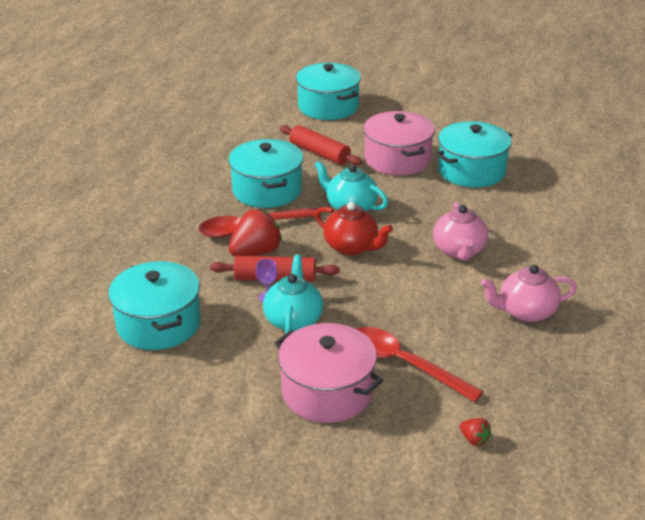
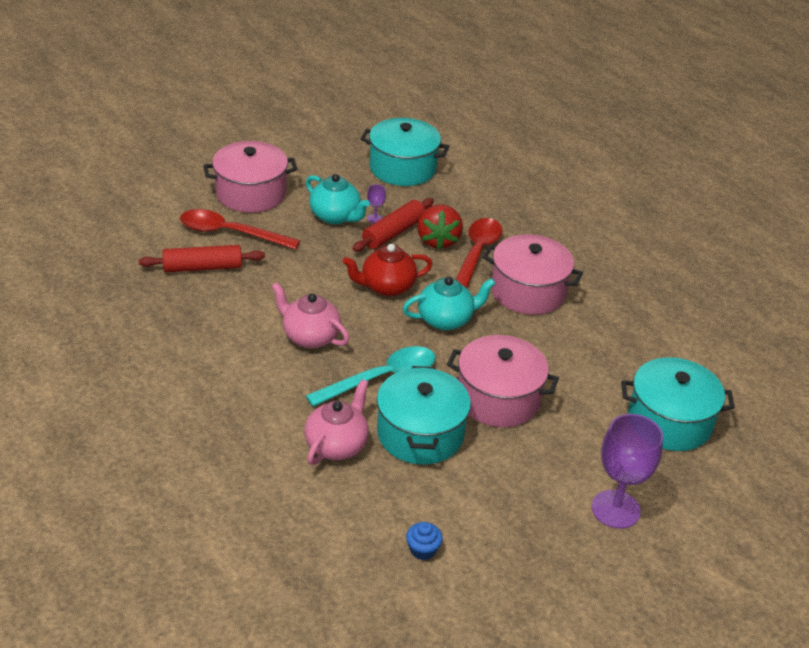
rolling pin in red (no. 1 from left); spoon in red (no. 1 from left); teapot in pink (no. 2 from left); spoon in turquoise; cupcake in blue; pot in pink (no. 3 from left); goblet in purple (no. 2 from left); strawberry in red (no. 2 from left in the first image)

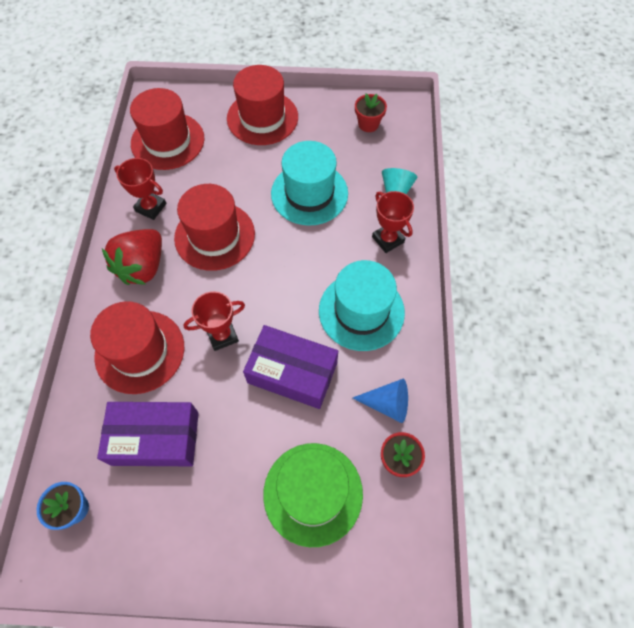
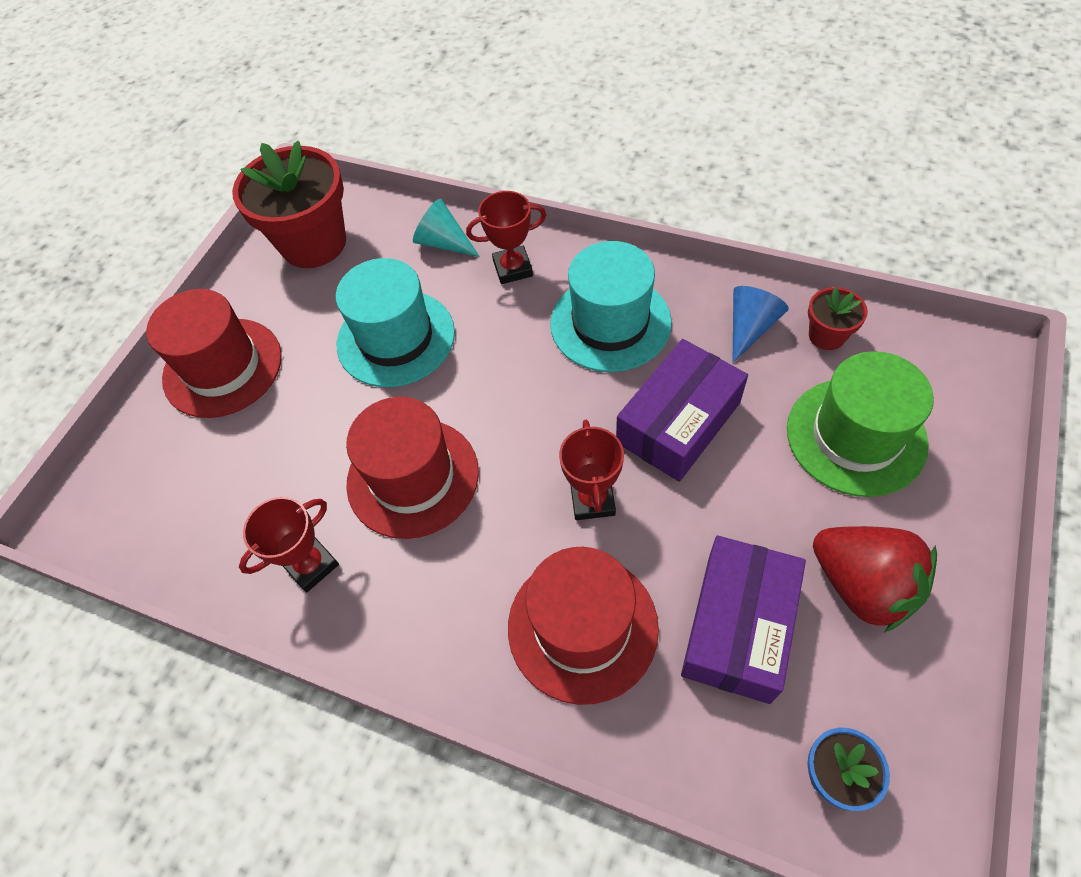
flower pot in red (no. 1 from left); strawberry in red; hat in red (no. 2 from left in the first image)

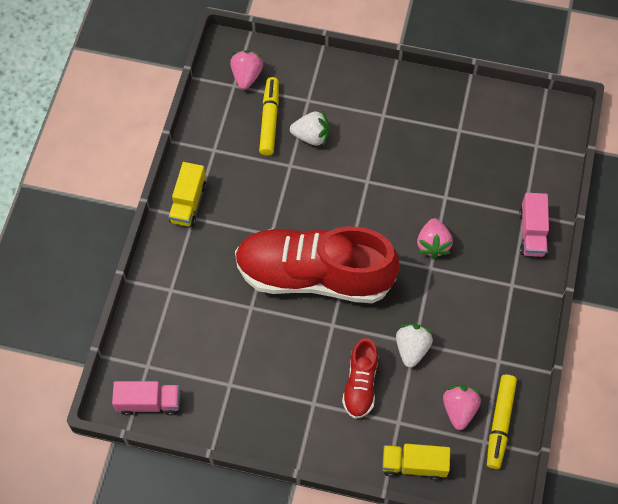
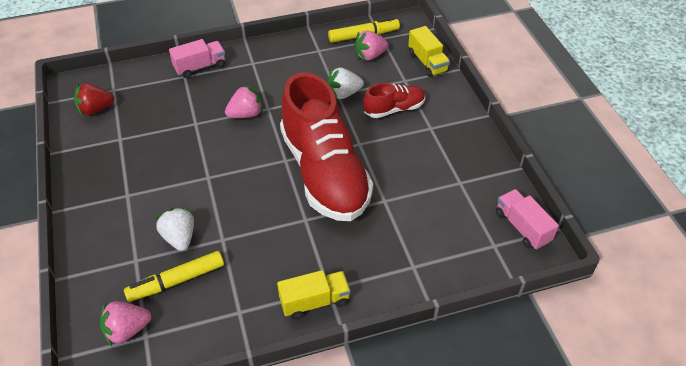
strawberry in red

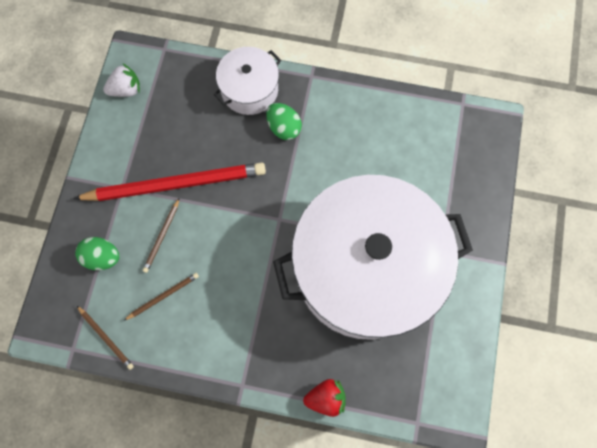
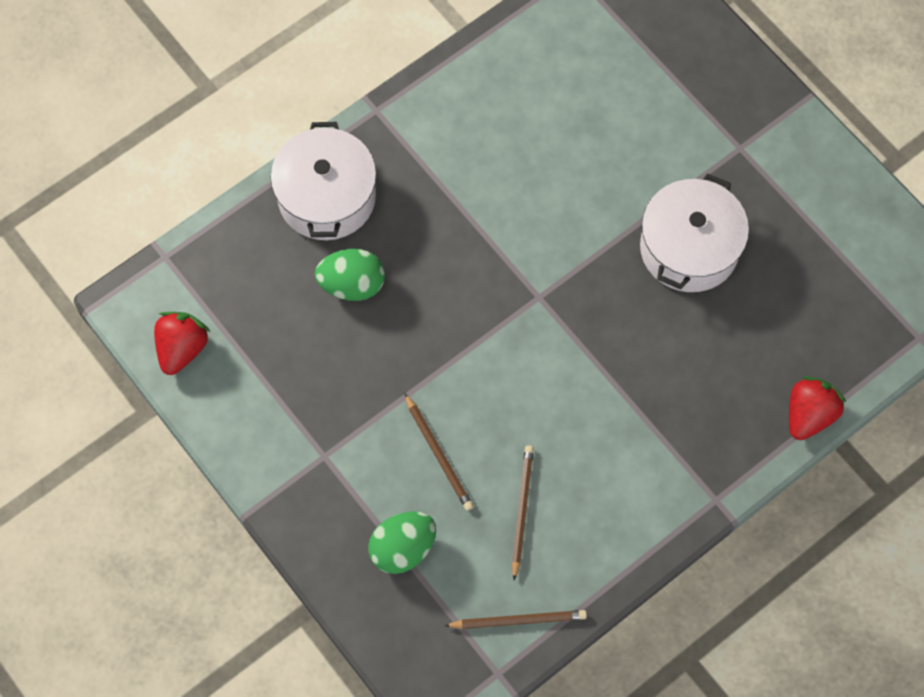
strawberry in red (no. 1 from left); egg in green (no. 1 from left); pot in white (no. 2 from left); pencil in red

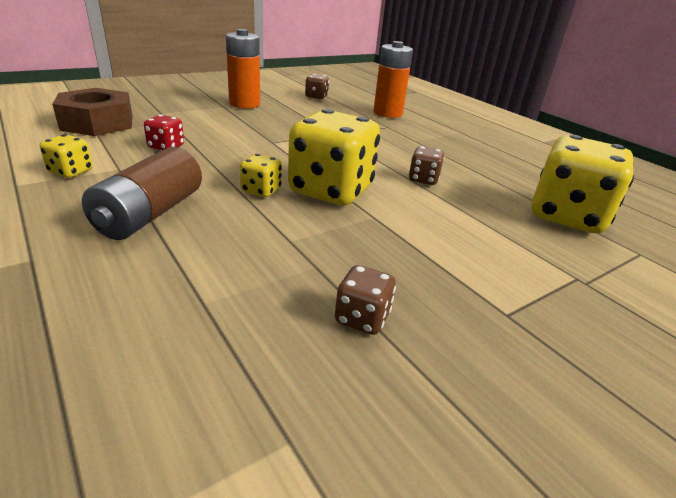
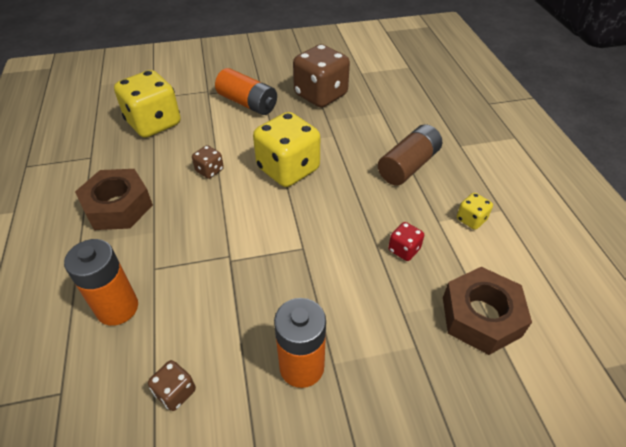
nut in brown (no. 1 from left); battery in orange (no. 2 from left); dice in brown (no. 3 from left); dice in yellow (no. 2 from left in the first image)

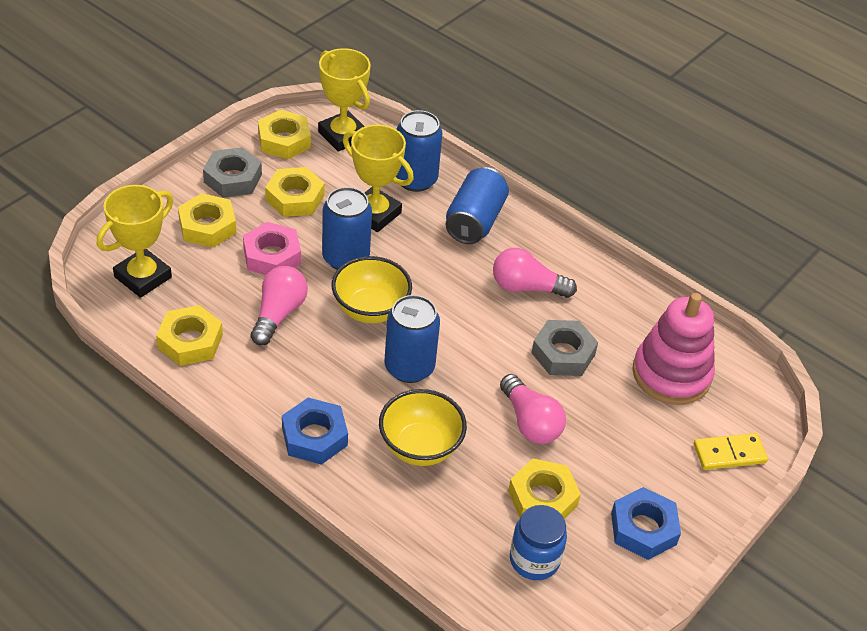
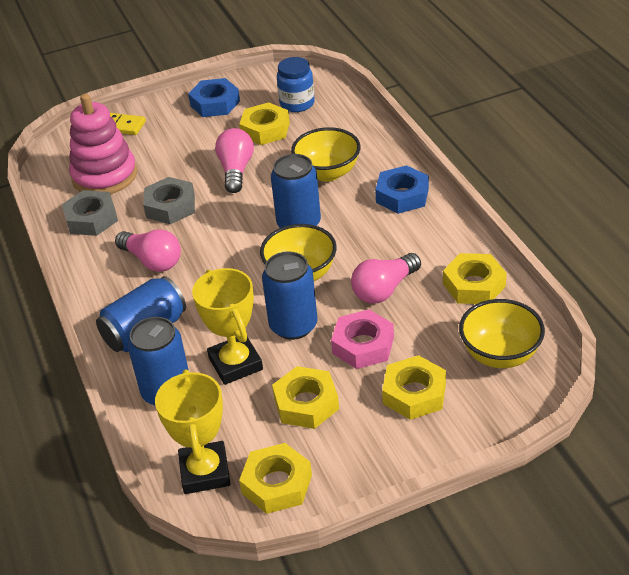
nut in grey (no. 1 from left); bowl in yellow (no. 3 from left)

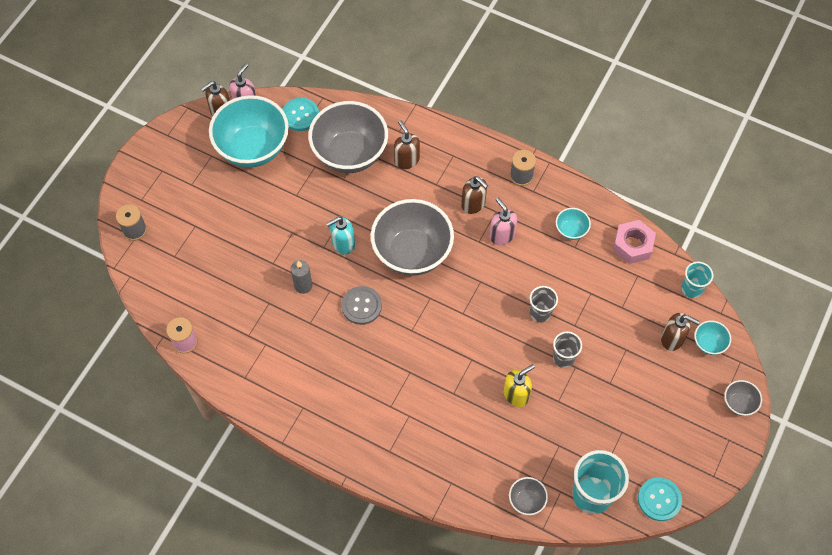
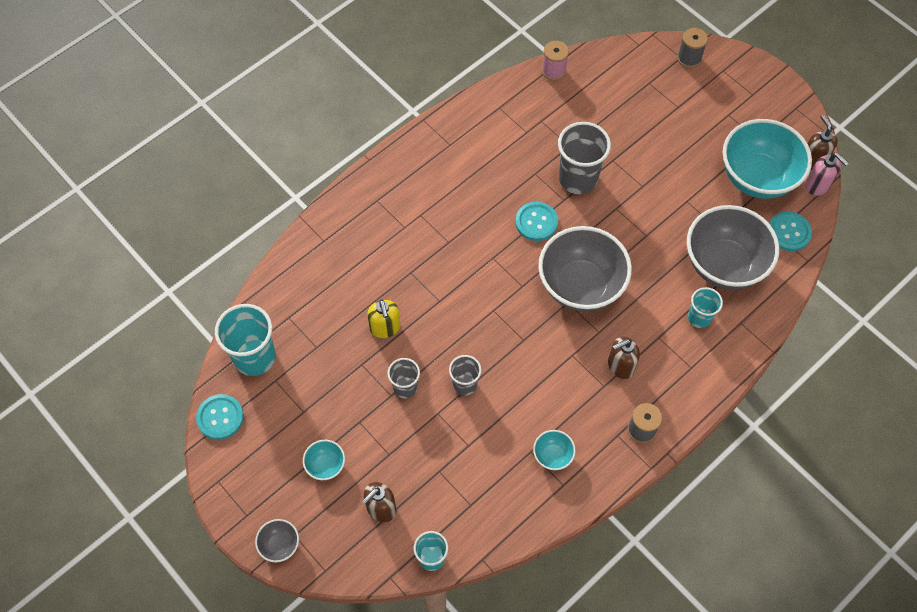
bowl in turquoise (no. 1 from left); button in turquoise (no. 2 from left); cup in grey (no. 3 from left); cup in turquoise (no. 3 from left); soap dispenser in turquoise; soap dispenser in pink (no. 2 from left in the first image); bowl in grey (no. 3 from left in the first image); nut in pink

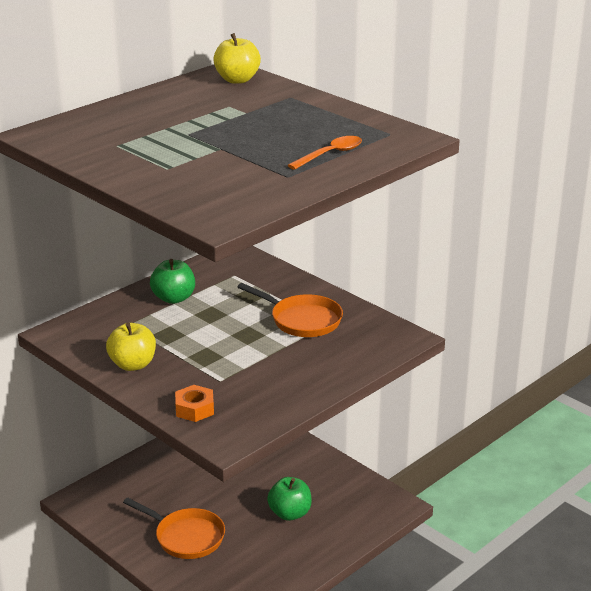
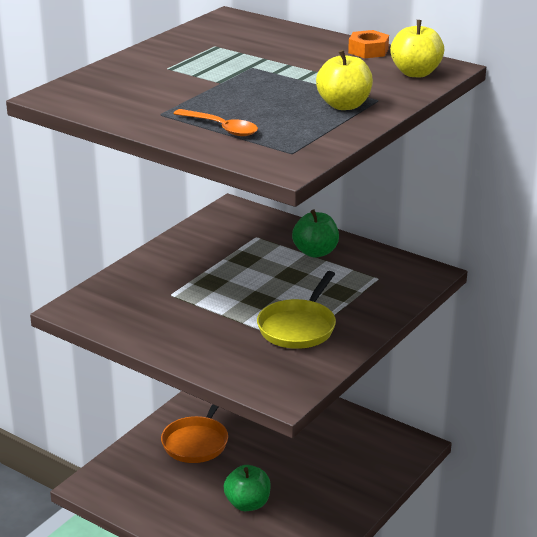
pan in yellow; apple in yellow (no. 1 from left); nut in orange

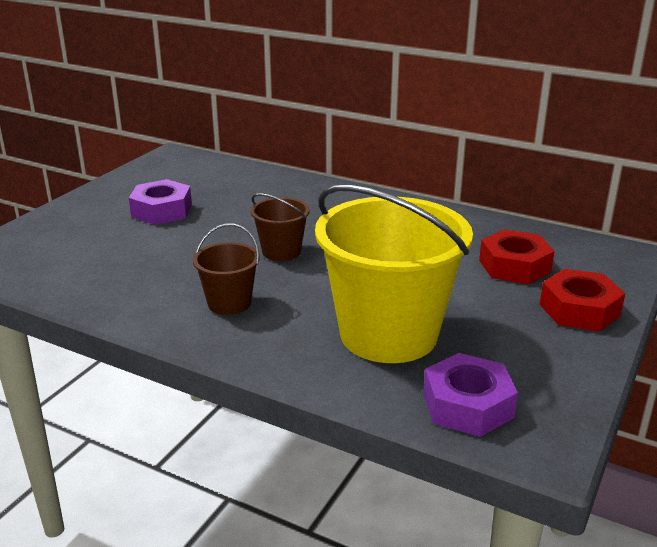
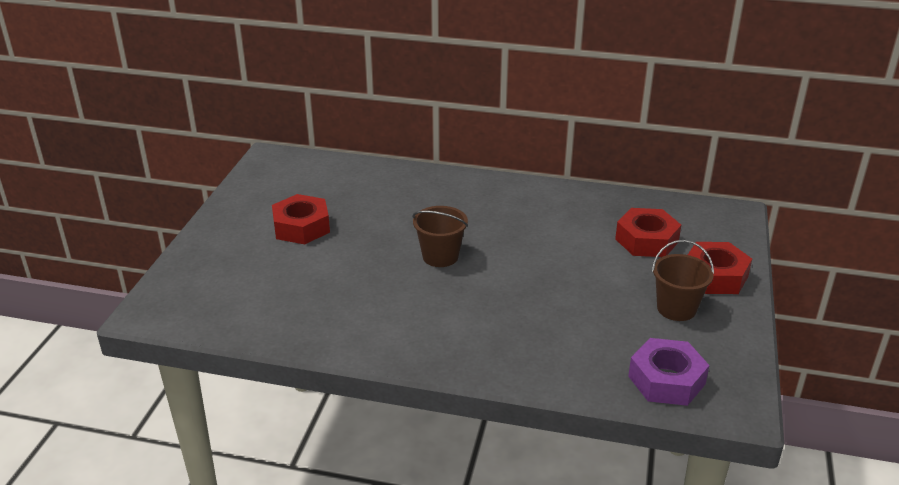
nut in red (no. 1 from left); bucket in brown (no. 2 from left); bucket in yellow

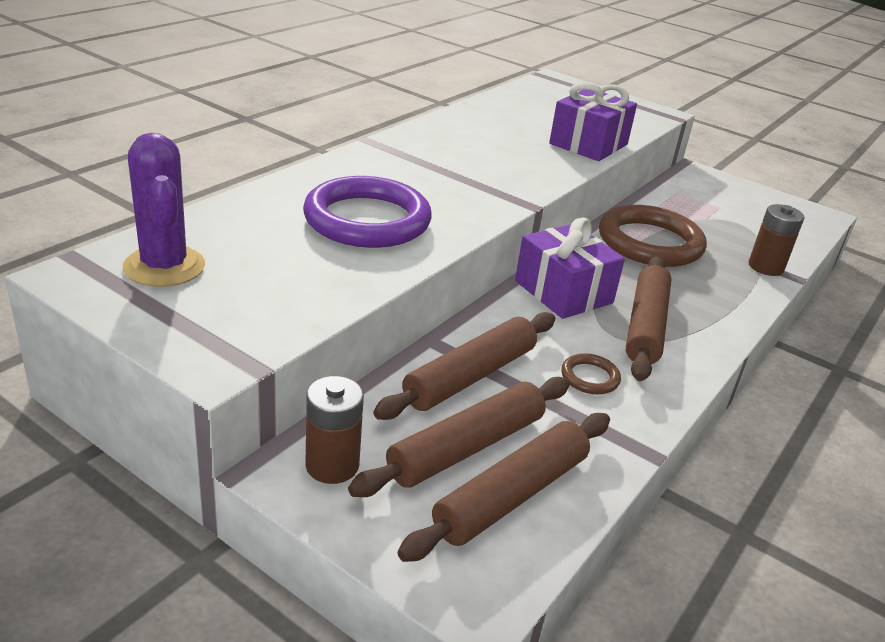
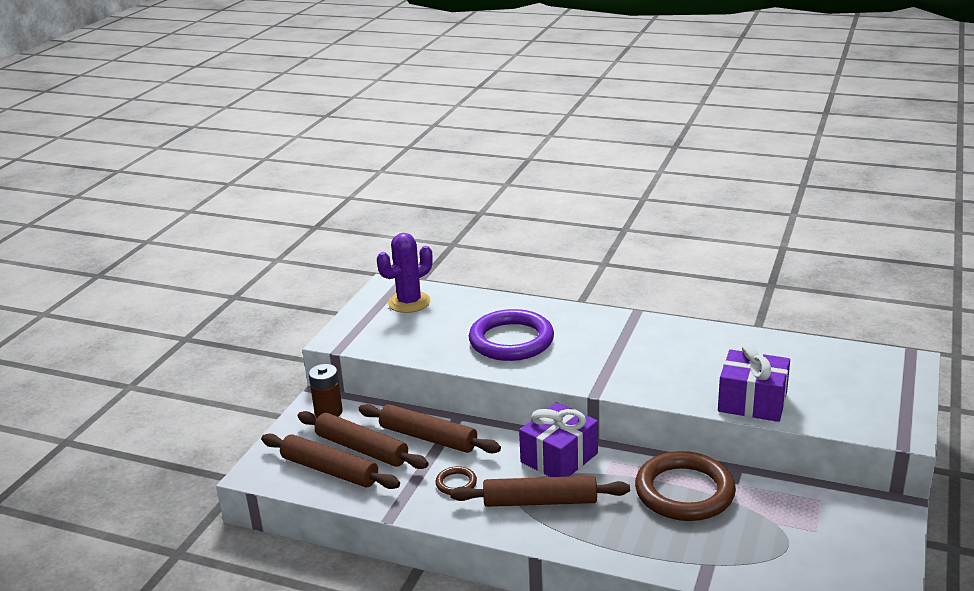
battery in brown (no. 2 from left in the first image)

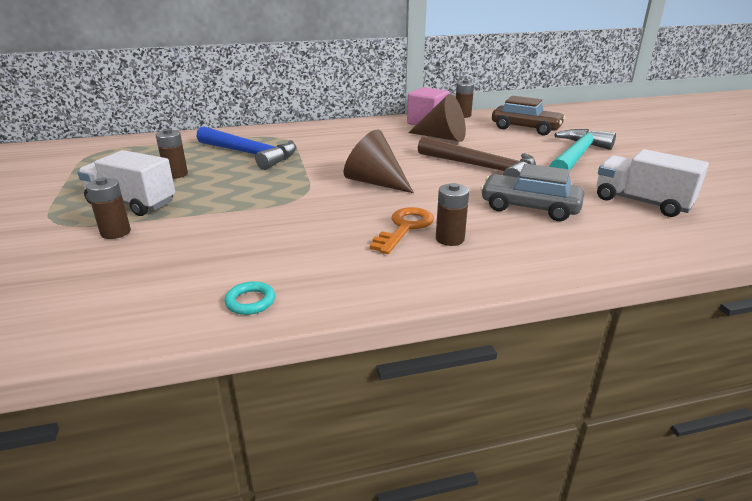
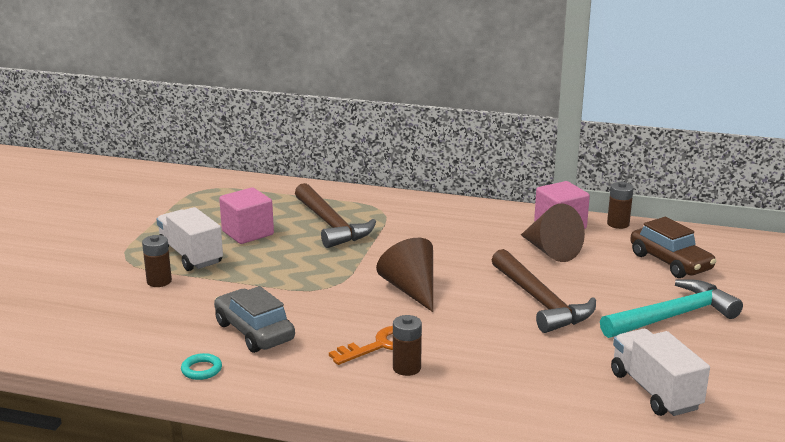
car in grey; cube in pink (no. 1 from left); hammer in brown (no. 1 from left)

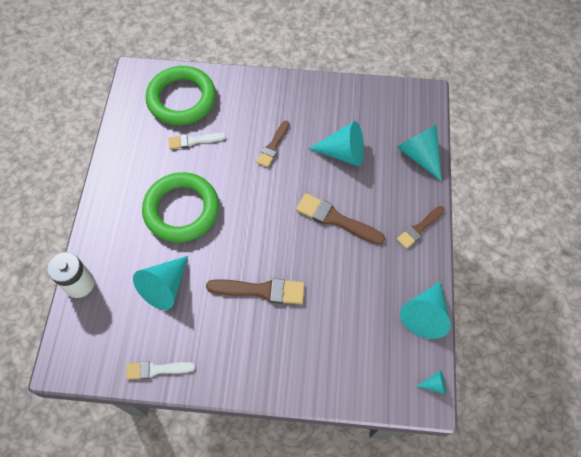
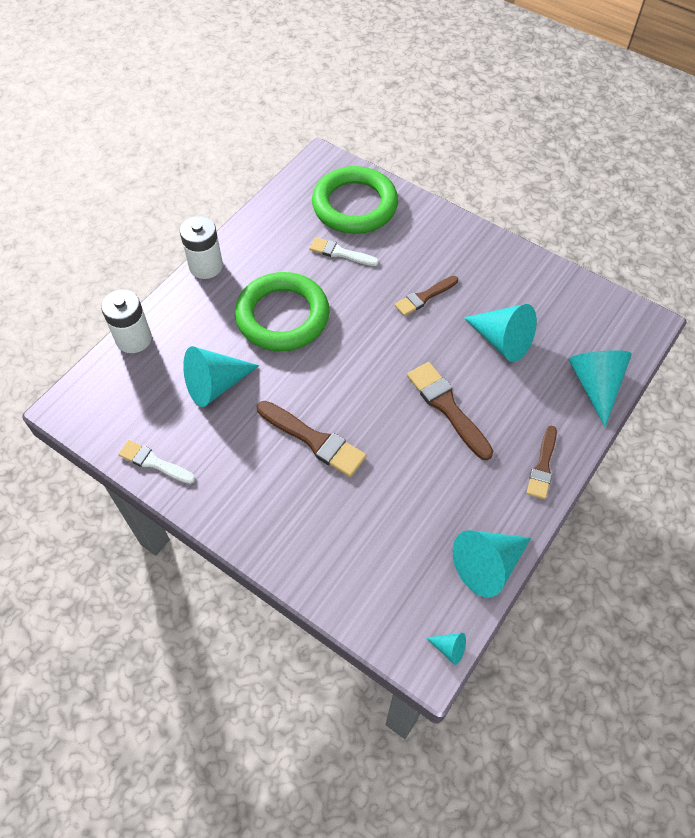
battery in white (no. 2 from left); brush in brown (no. 4 from left)

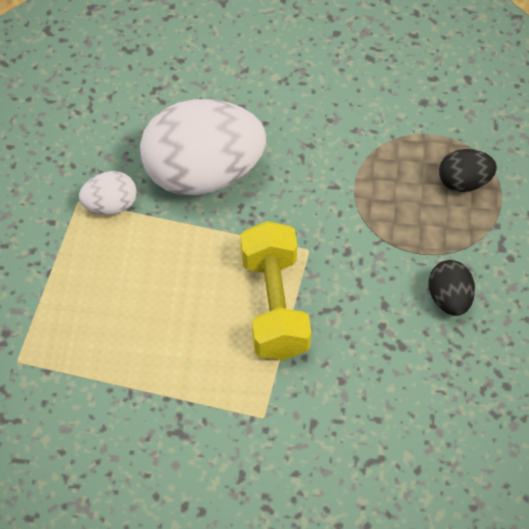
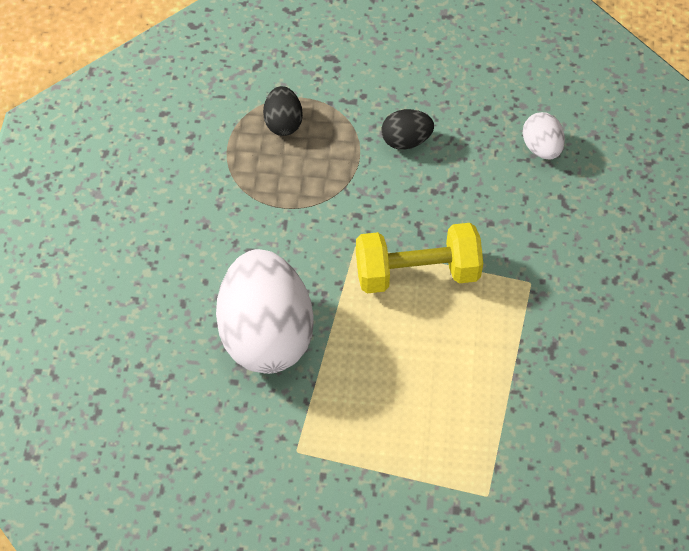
egg in white (no. 2 from left)

